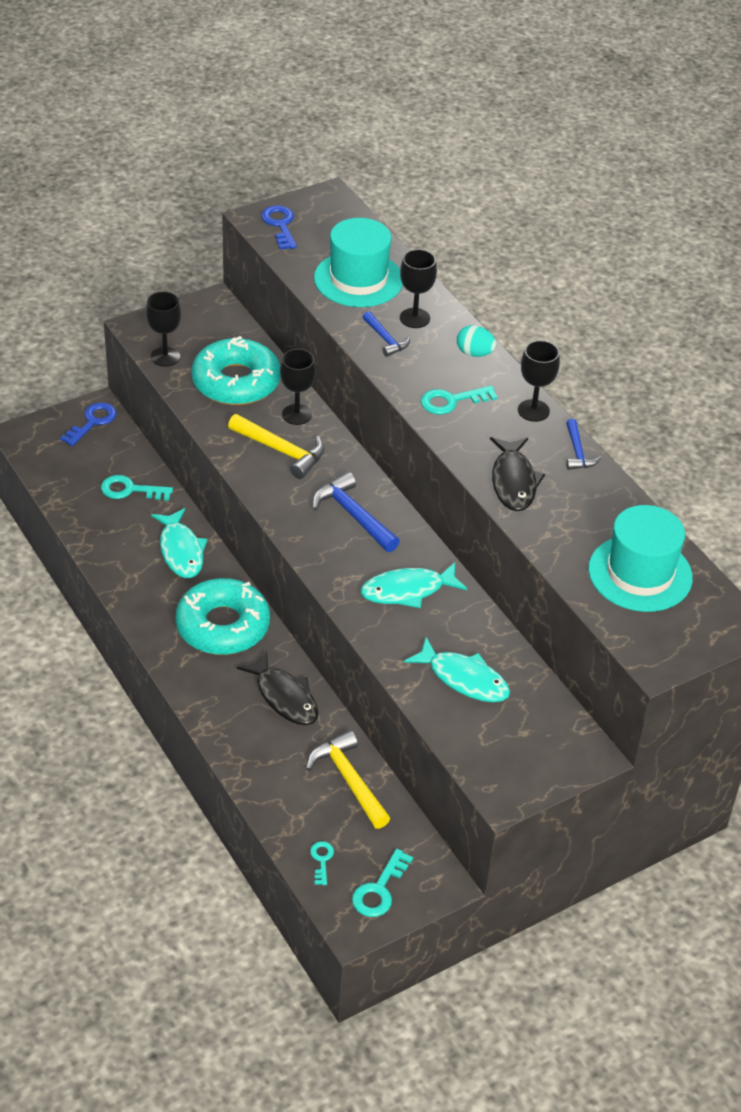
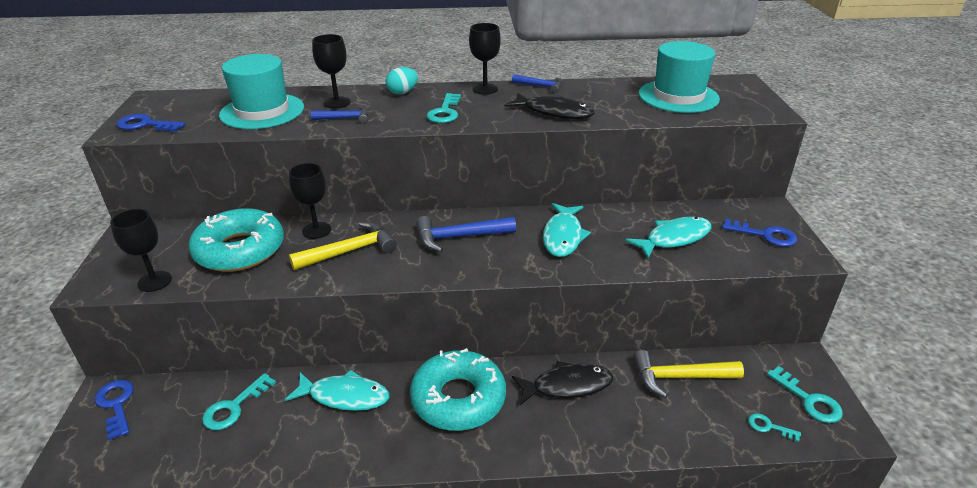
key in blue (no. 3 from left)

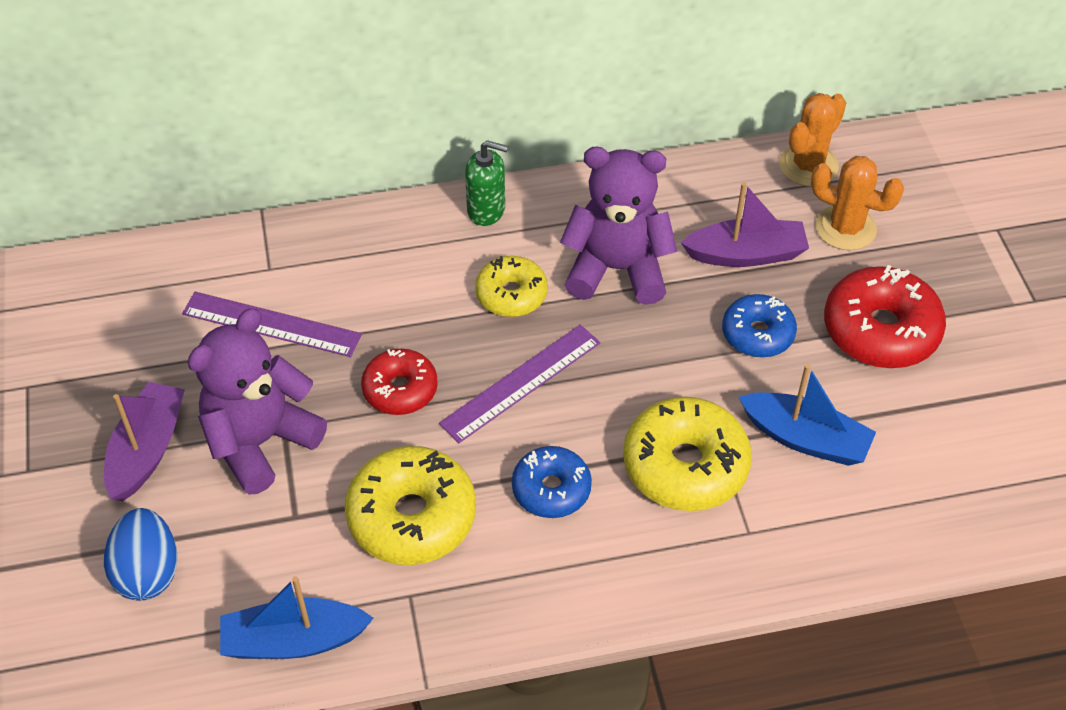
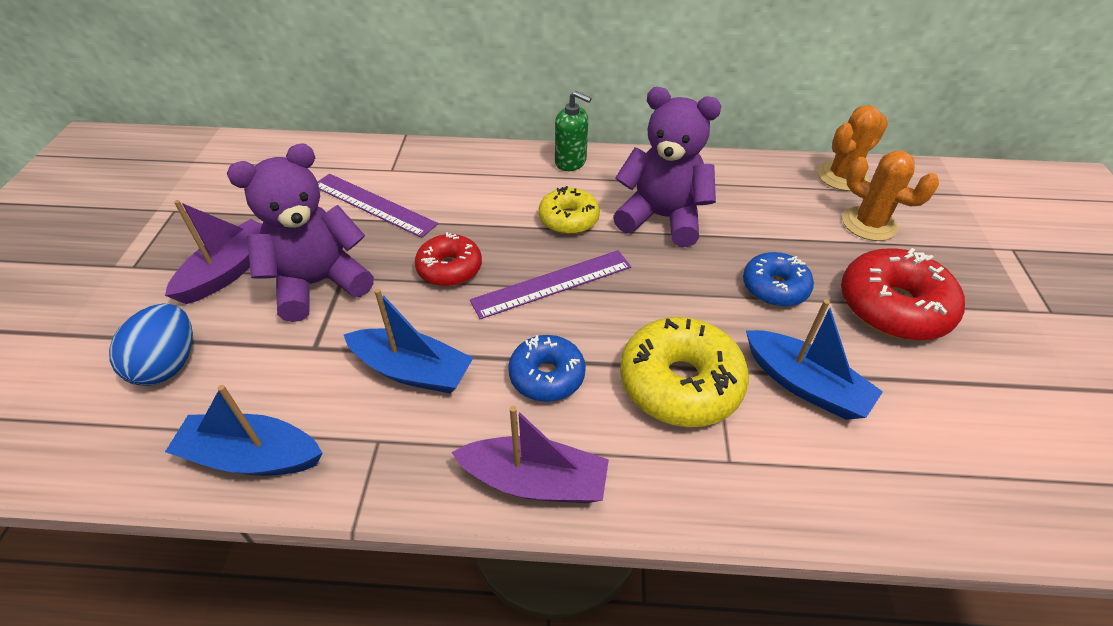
boat in blue (no. 2 from left); boat in purple (no. 2 from left)

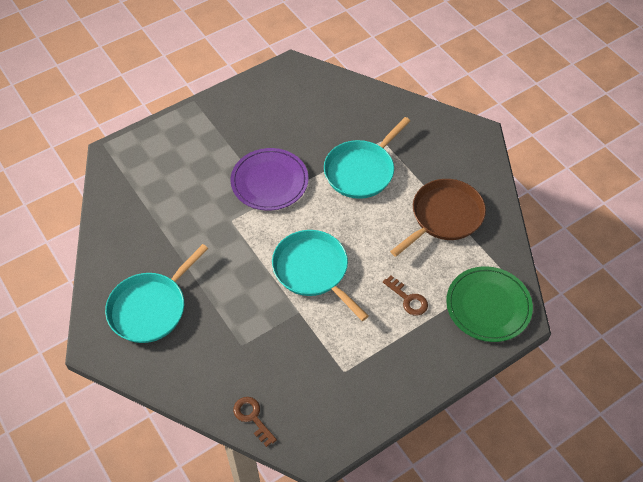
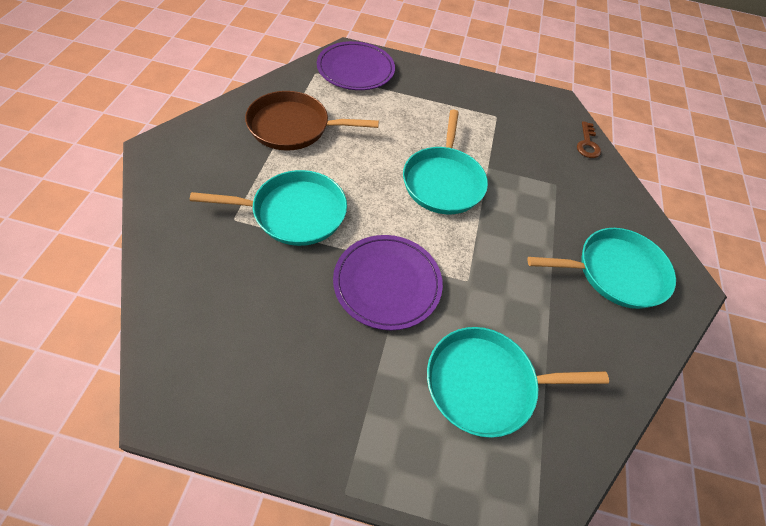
plate in purple (no. 1 from left); pan in turquoise (no. 3 from left); key in brown (no. 2 from left in the first image)

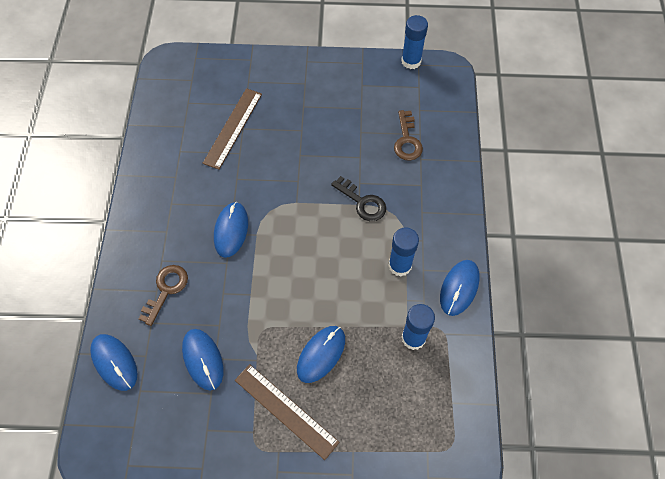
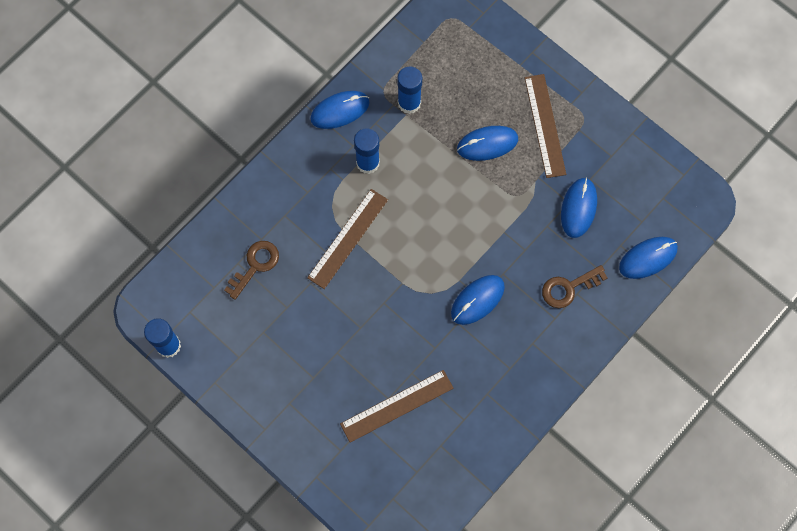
ruler in brown (no. 1 from left); mouse in blue (no. 5 from left)

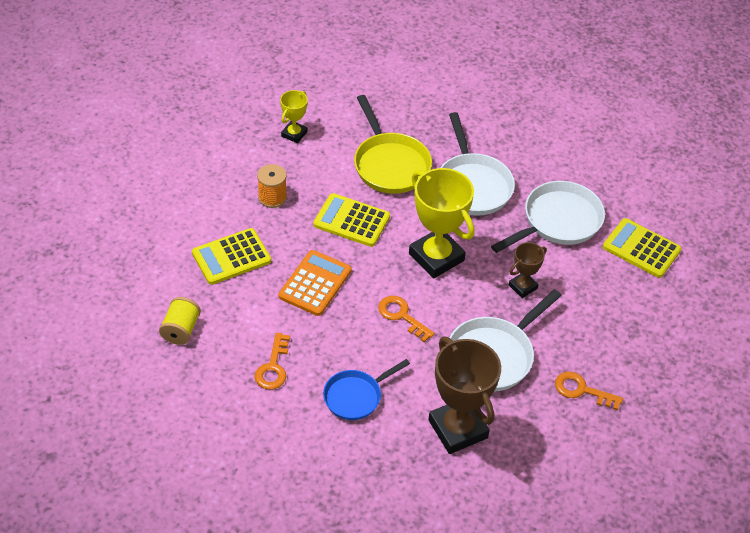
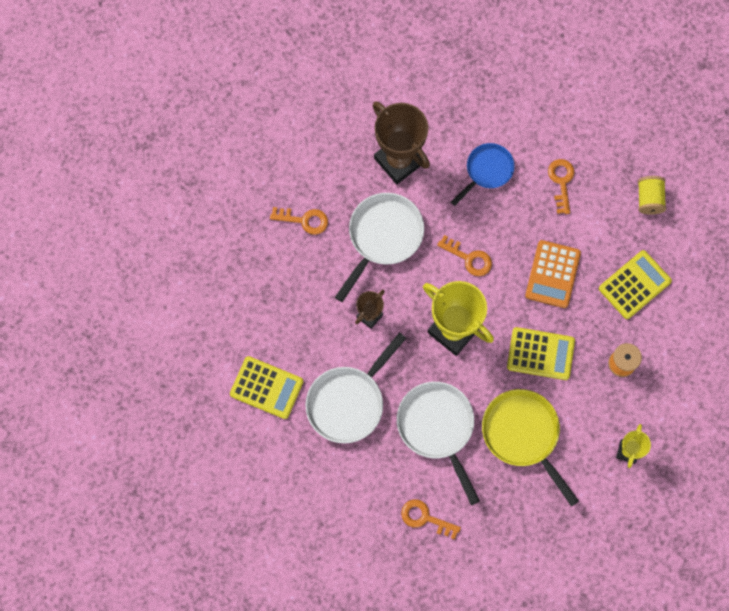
key in orange (no. 2 from left)

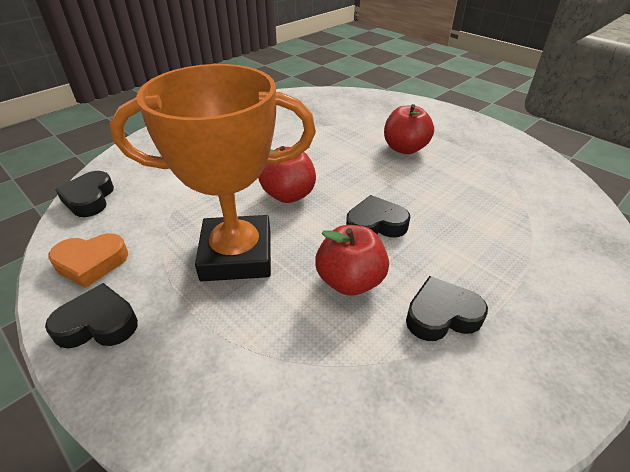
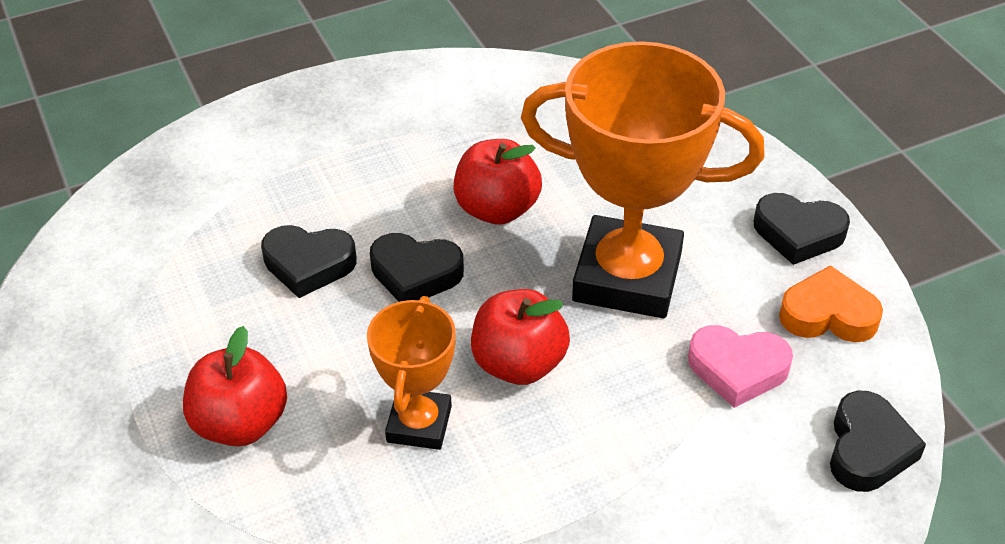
heart in black (no. 1 from left); trophy in orange (no. 1 from left); heart in pink

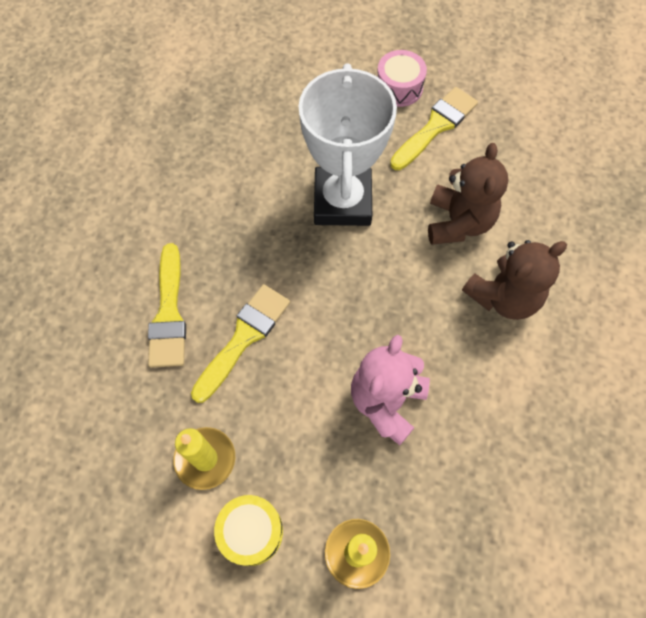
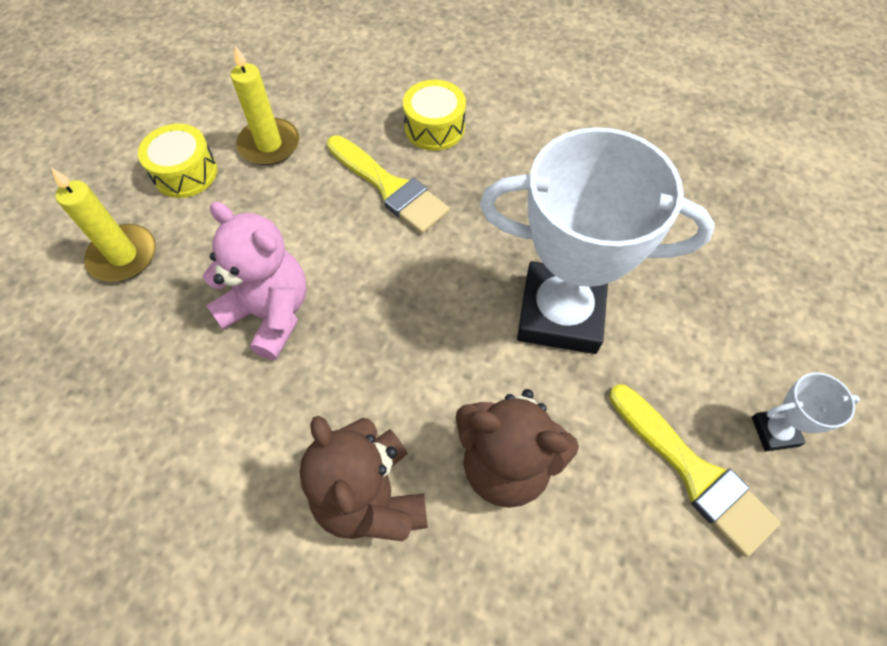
drum in yellow (no. 2 from left); trophy in white (no. 2 from left)

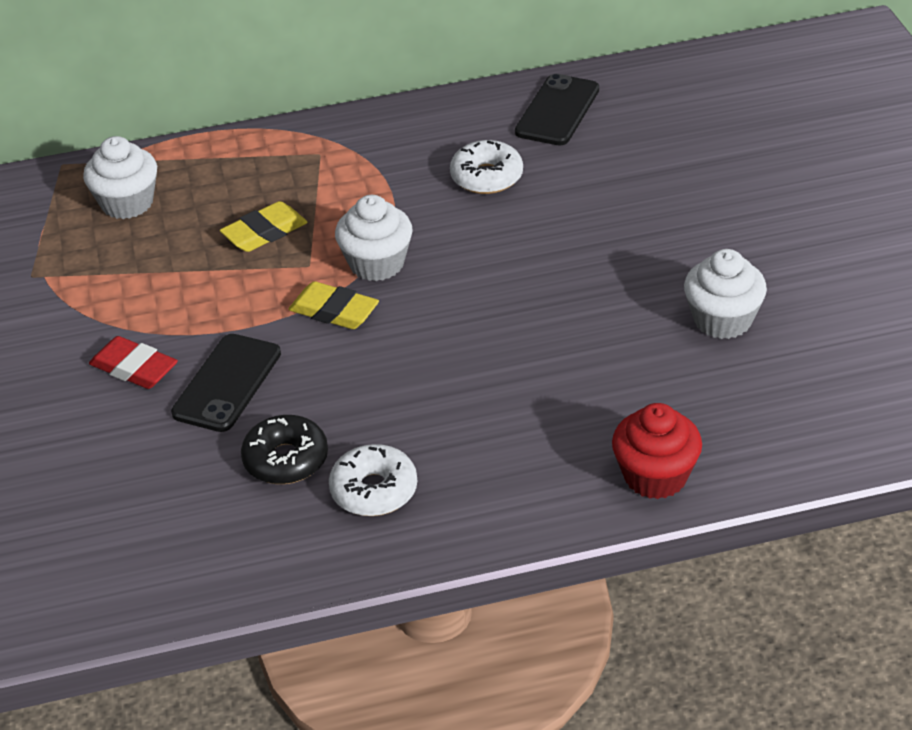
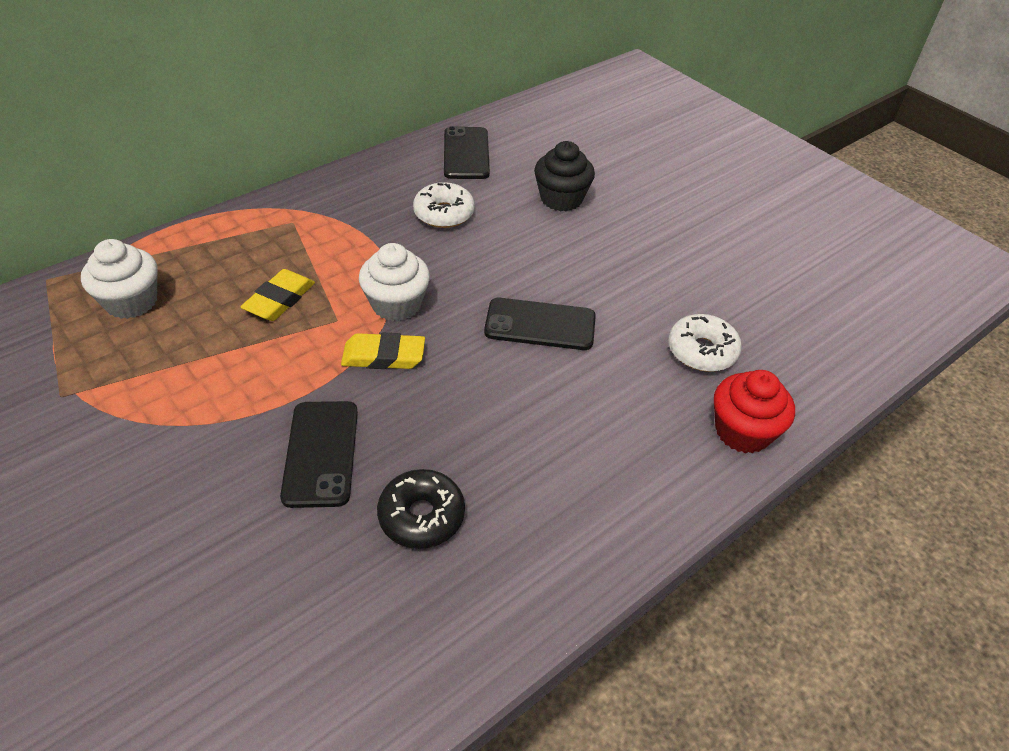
phone in black (no. 3 from left); cupcake in black; donut in white (no. 2 from left); eraser in red; cupcake in white (no. 3 from left in the first image)

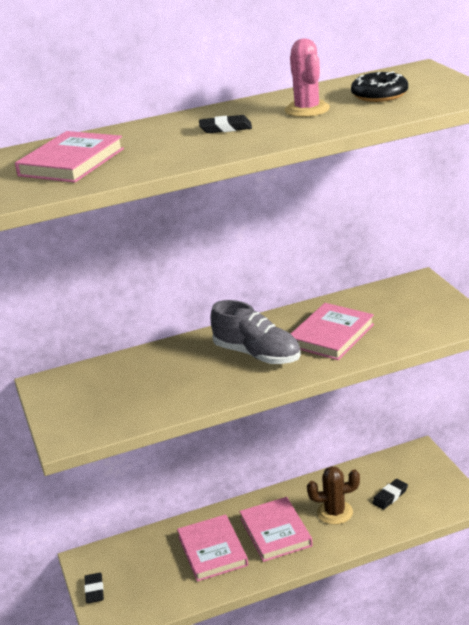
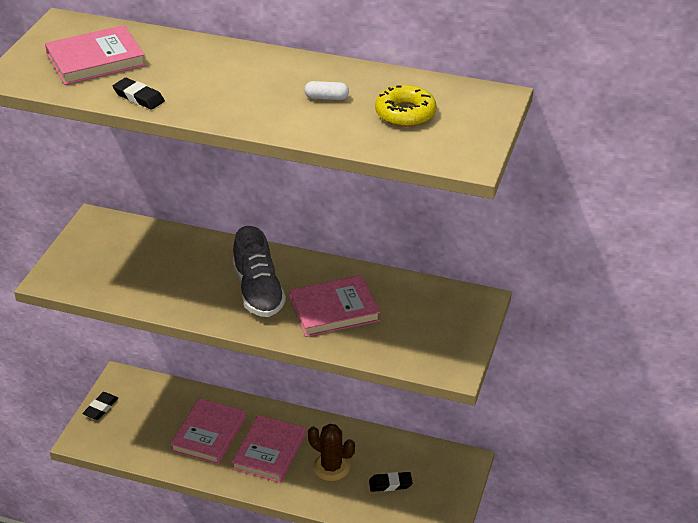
eraser in black (no. 2 from left); capsule in white; donut in yellow

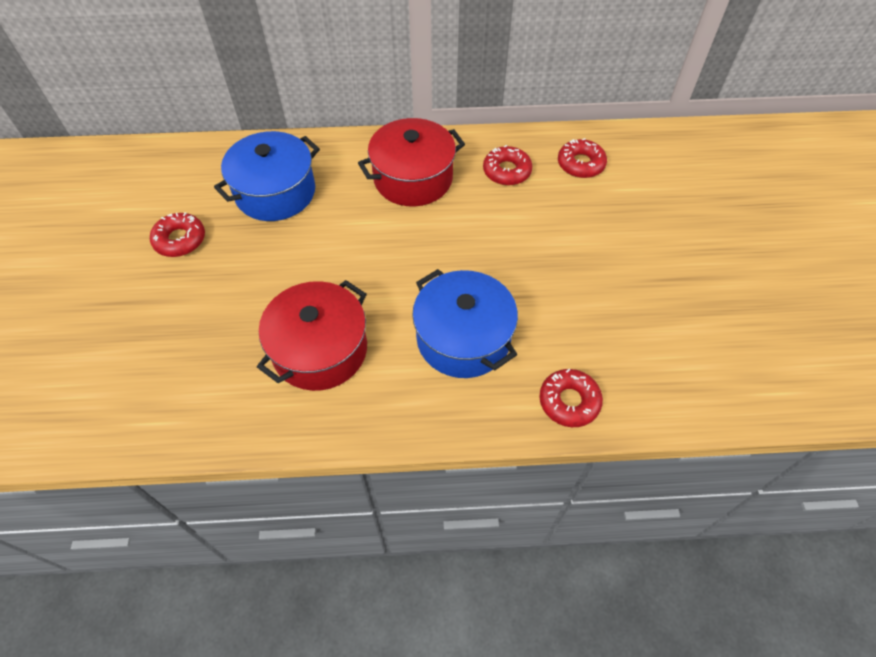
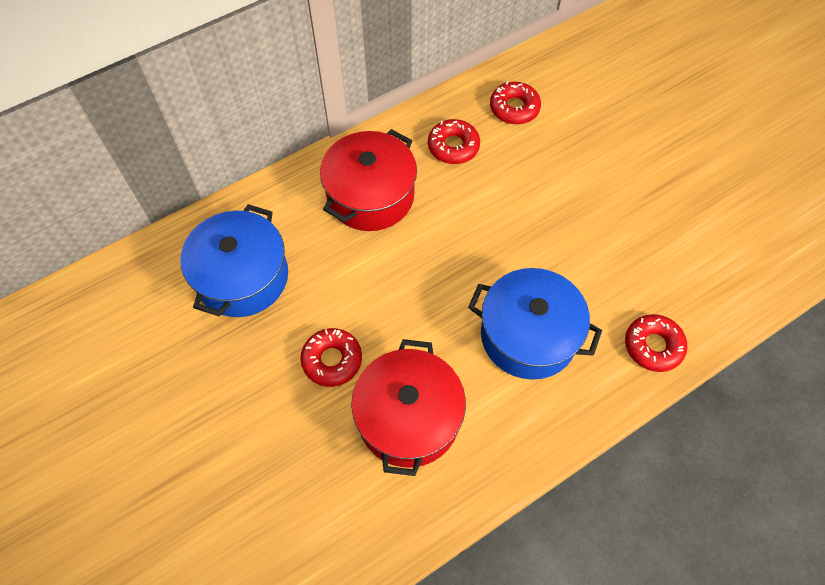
donut in red (no. 1 from left)

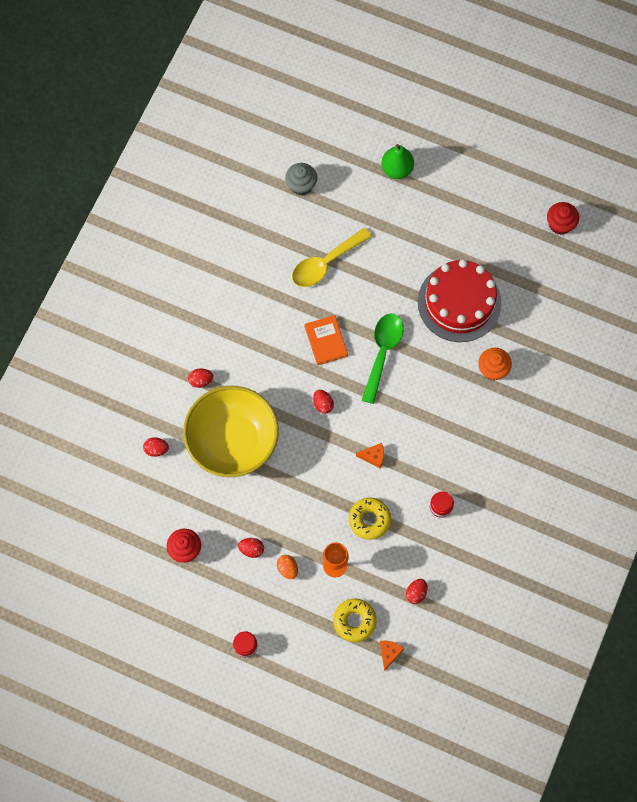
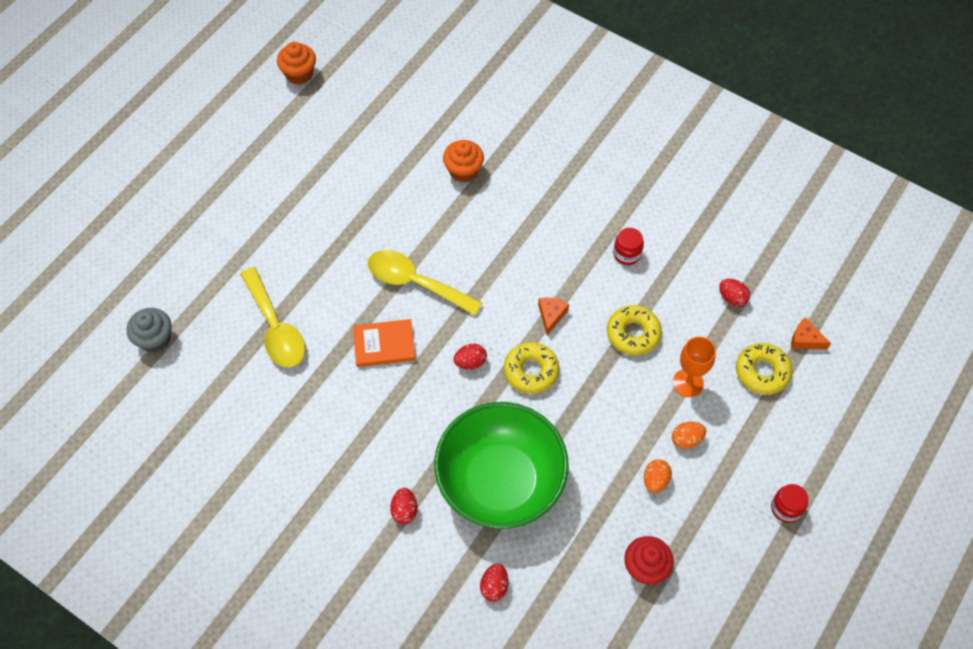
cupcake in orange (no. 1 from left); spoon in yellow (no. 2 from left); bowl in green; donut in yellow (no. 1 from left); egg in orange (no. 1 from left); pear in green; cake in red

